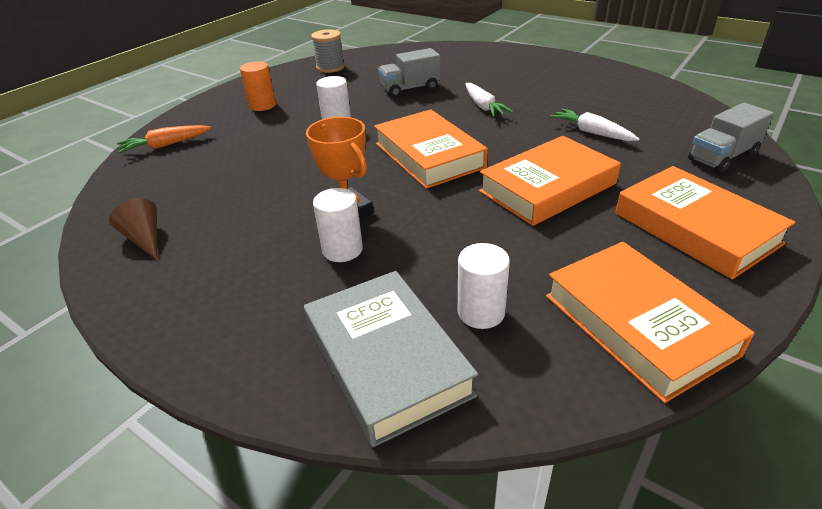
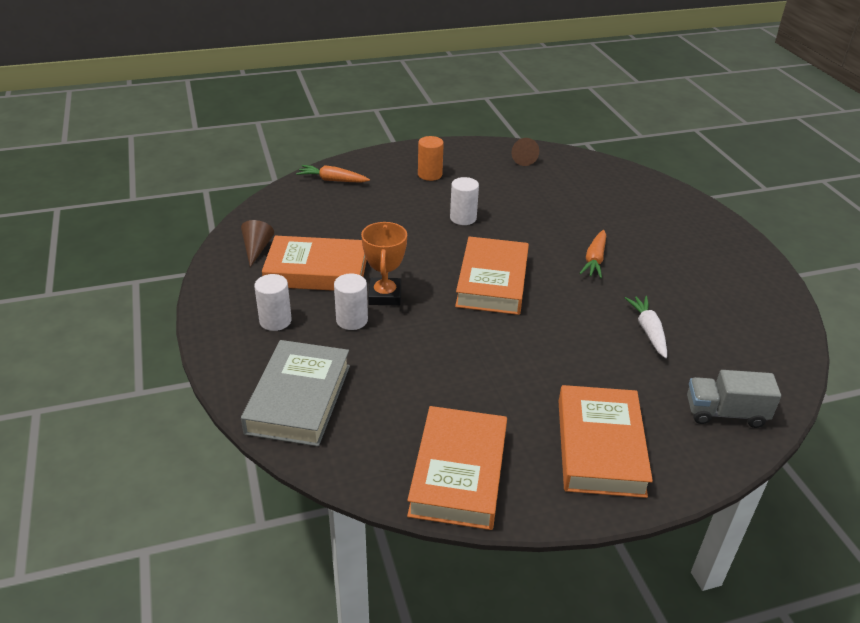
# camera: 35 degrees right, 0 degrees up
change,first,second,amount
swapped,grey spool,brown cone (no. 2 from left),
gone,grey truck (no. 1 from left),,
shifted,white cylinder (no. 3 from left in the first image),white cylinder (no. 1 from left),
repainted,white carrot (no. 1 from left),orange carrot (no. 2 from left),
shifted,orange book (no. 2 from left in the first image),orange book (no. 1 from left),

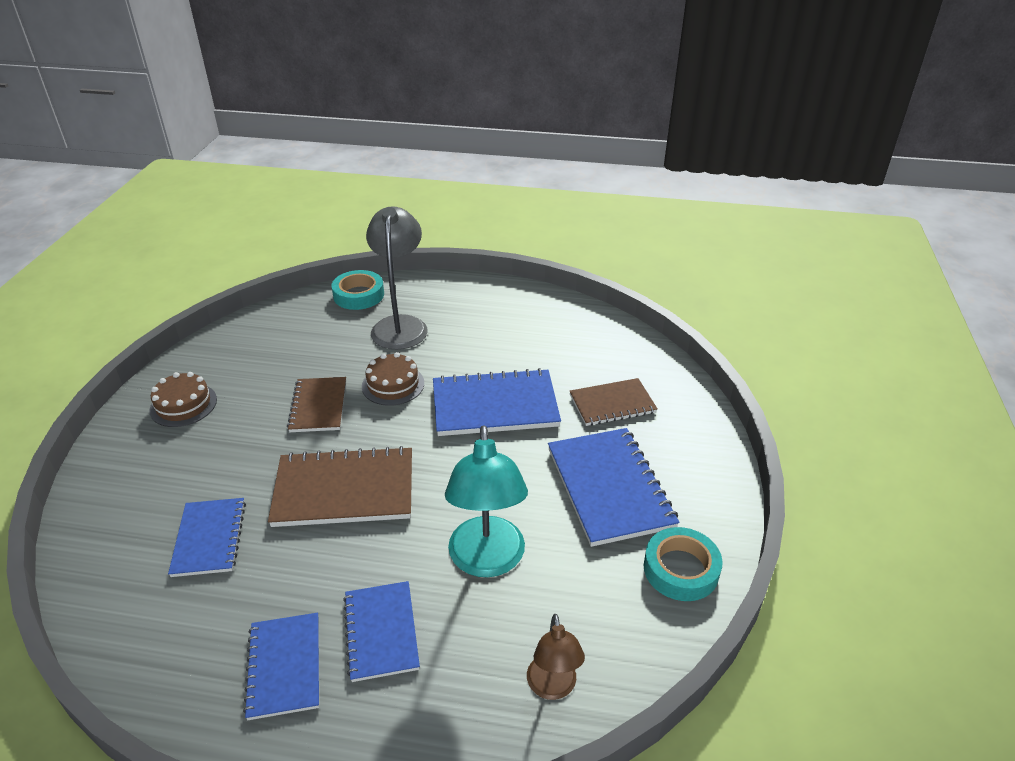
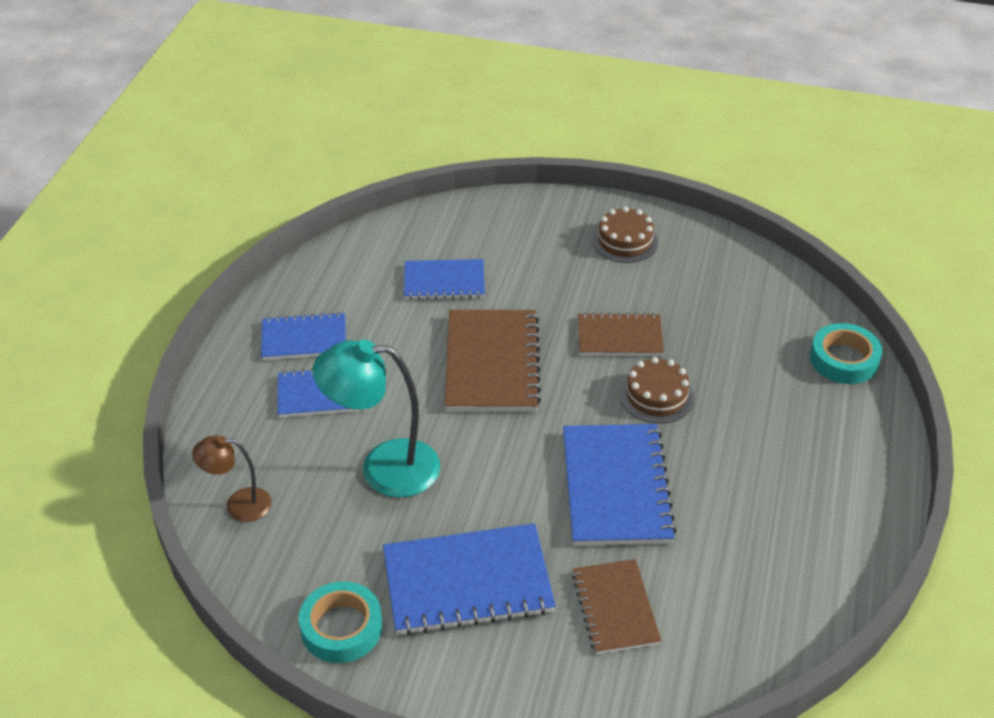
# camera: 95 degrees right, 5 degrees up
change,first,second,amount
gone,grey lamp,,

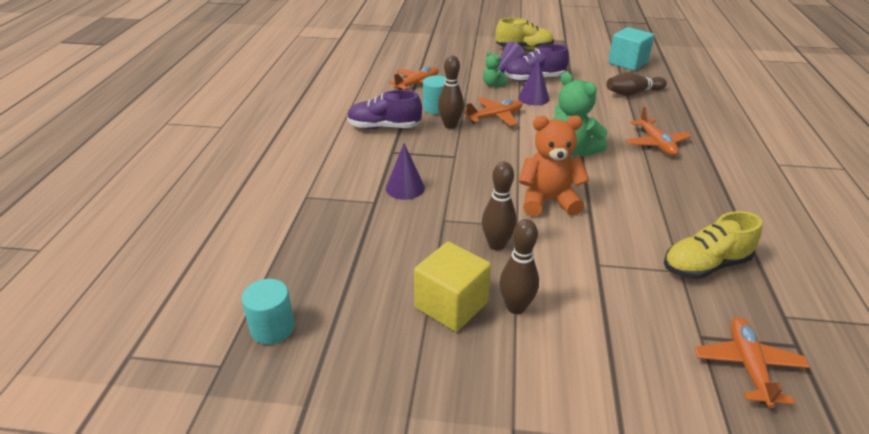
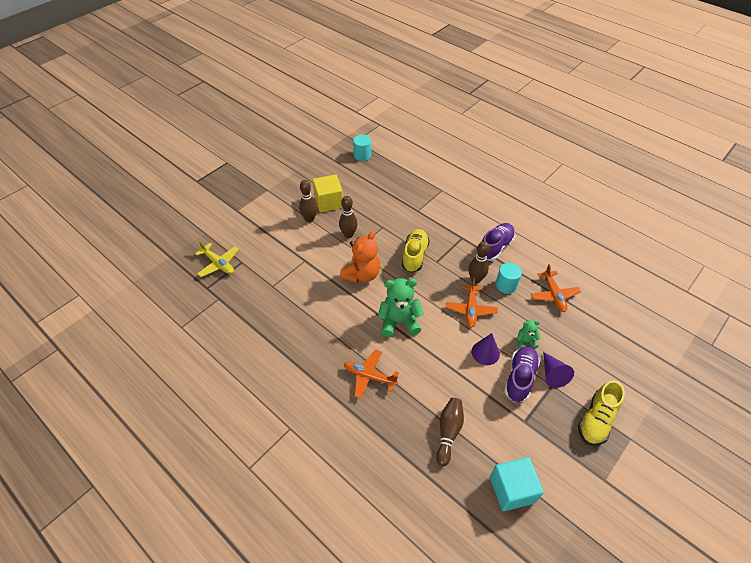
# camera: 125 degrees right, 15 degrees up
change,first,second,amount
gone,purple cone (no. 1 from left),,
shifted,yellow shoe (no. 2 from left in the first image),yellow shoe (no. 1 from left),
repainted,orange plane (no. 4 from left),yellow plane,

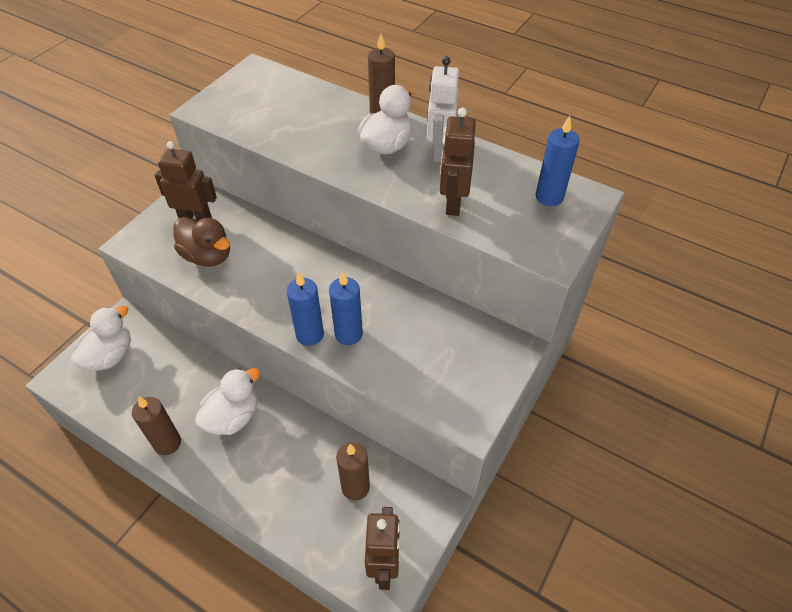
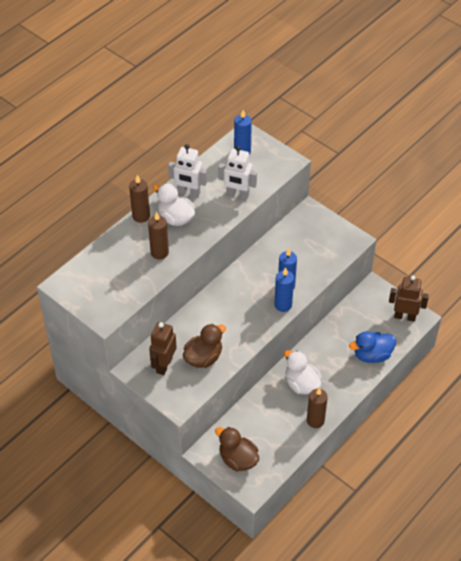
# camera: 80 degrees left, 0 degrees up
change,first,second,amount
repainted,white duck (no. 1 from left),brown duck (no. 2 from left),
shifted,brown candle (no. 2 from left),,
repainted,brown robot (no. 3 from left),white robot (no. 2 from left),
new,,blue duck,

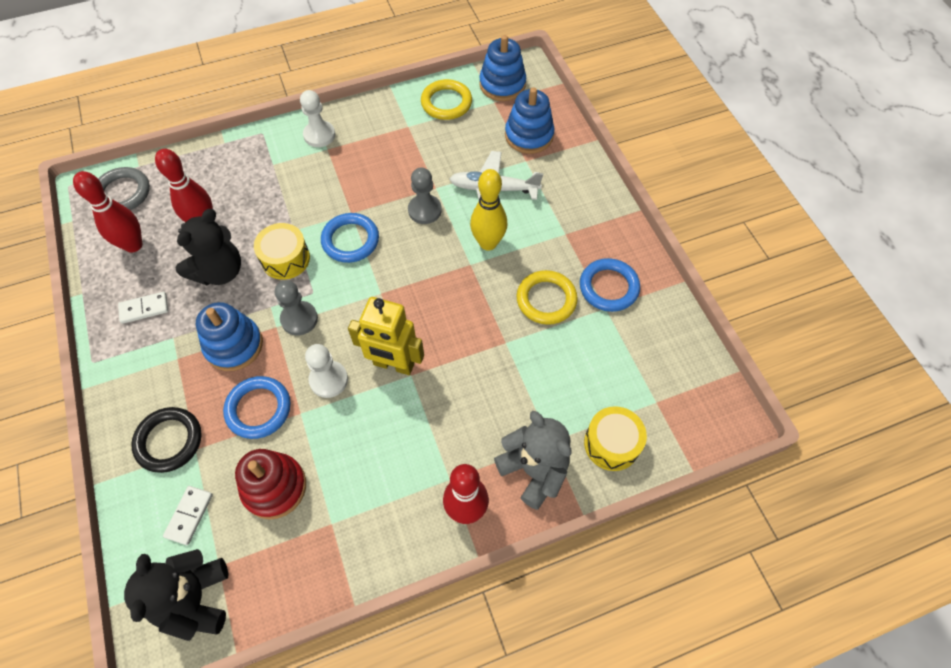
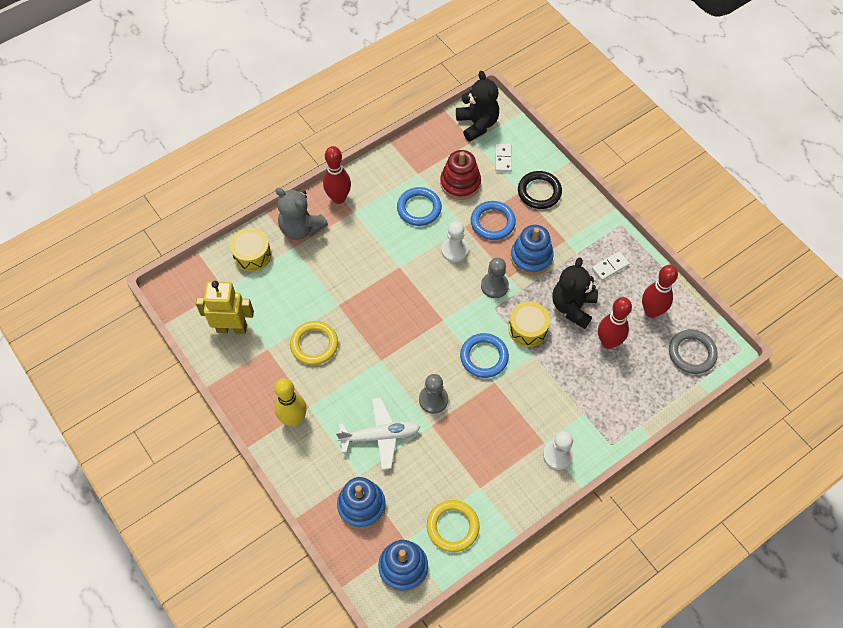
# camera: 165 degrees right, 0 degrees up
change,first,second,amount
shifted,yellow robot,,
shifted,yellow bowling pin,,
shifted,blue ring (no. 3 from left in the first image),blue ring (no. 1 from left),

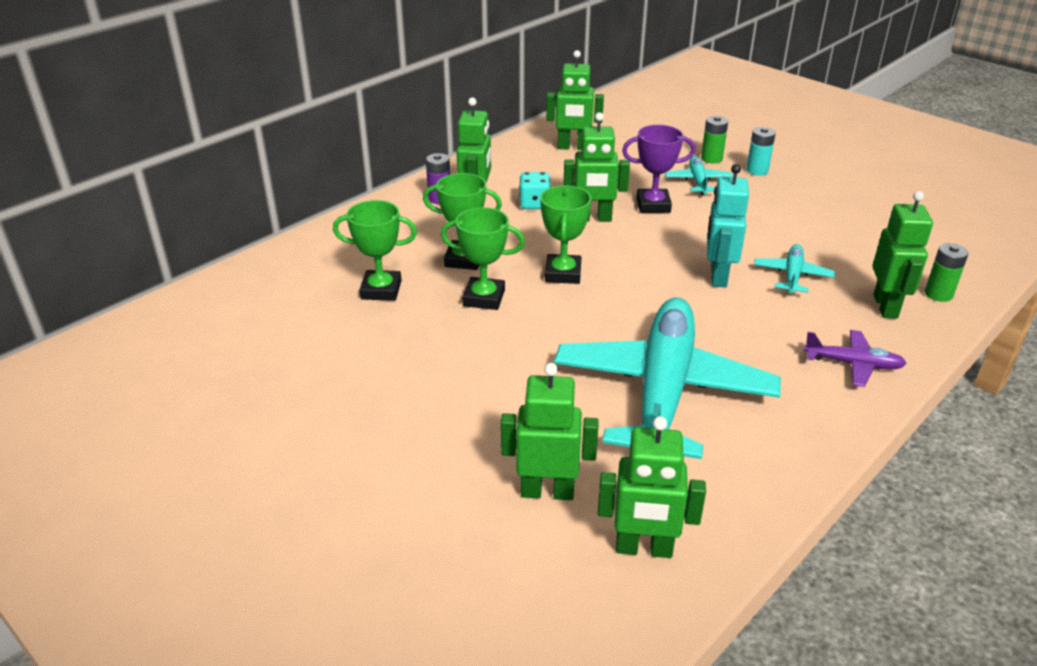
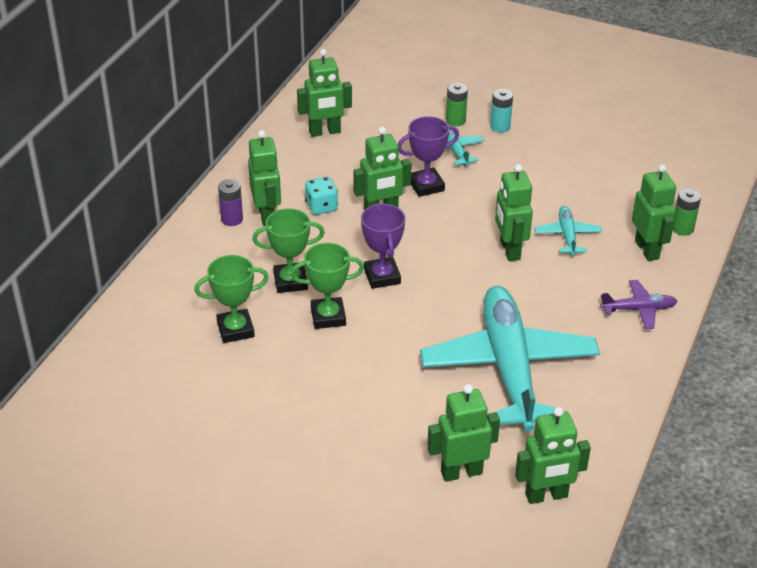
# camera: 20 degrees left, 5 degrees up
change,first,second,amount
repainted,green trophy (no. 4 from left),purple trophy (no. 1 from left),
repainted,turquoise robot,green robot (no. 5 from left),

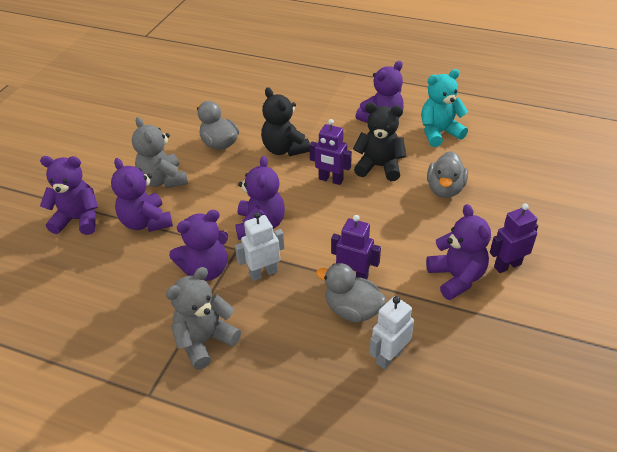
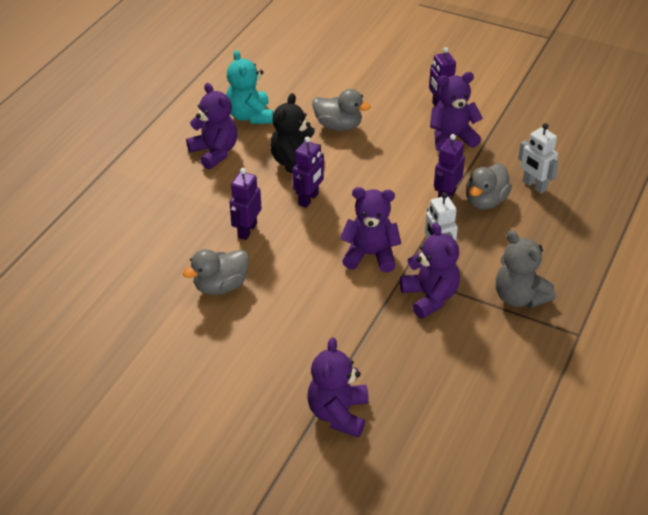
# camera: 85 degrees left, 0 degrees up
change,first,second,amount
gone,purple teddy bear (no. 2 from left),,
gone,grey teddy bear (no. 1 from left),,
swapped,black teddy bear (no. 1 from left),purple robot (no. 1 from left),

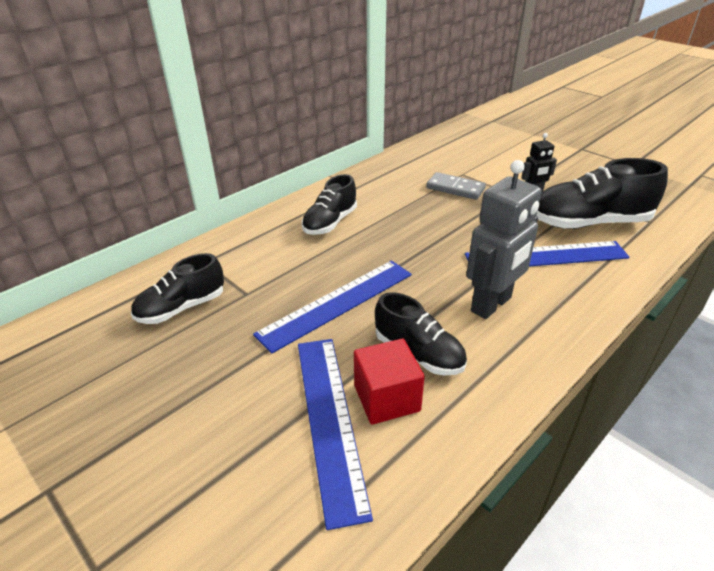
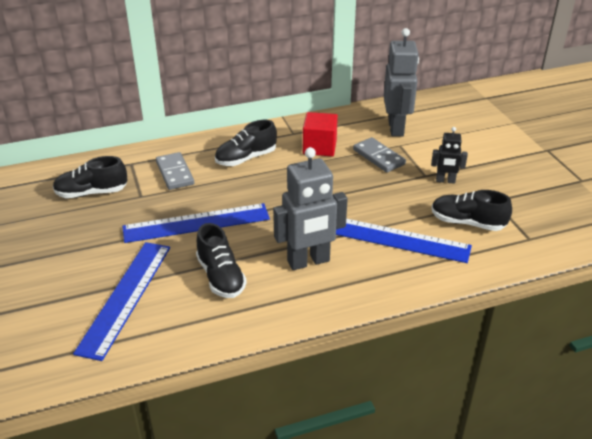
# camera: 25 degrees right, 0 degrees up
change,first,second,amount
shifted,red cube,,
scaled,black shoe (no. 4 from left),,x0.63
new,,grey domino (no. 1 from left),
new,,grey robot (no. 2 from left),

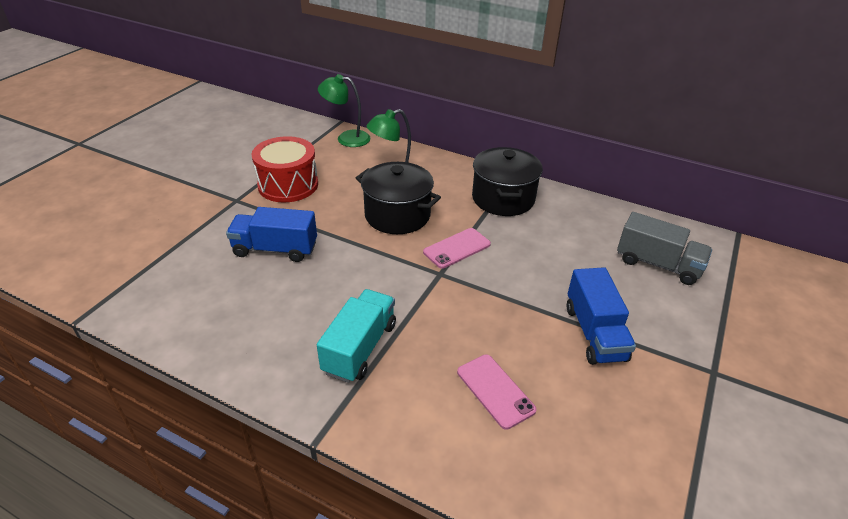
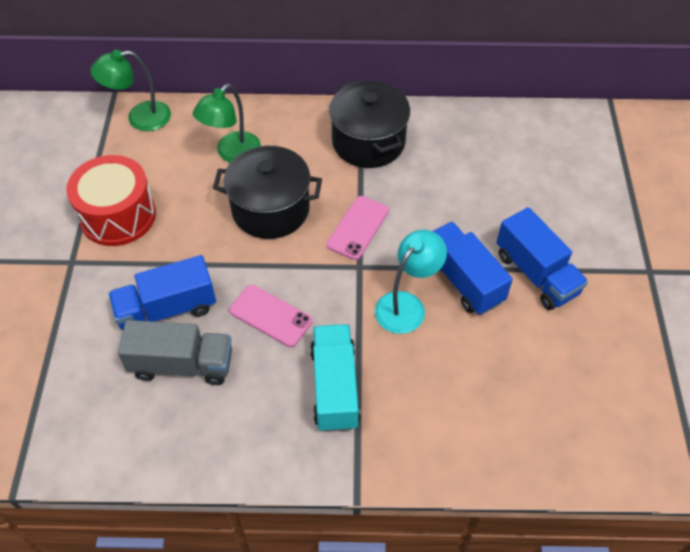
# camera: 25 degrees left, 15 degrees up
change,first,second,amount
shifted,pink phone (no. 2 from left in the first image),pink phone (no. 1 from left),
shifted,grey truck,,
new,,turquoise lamp,
new,,blue truck (no. 2 from left),

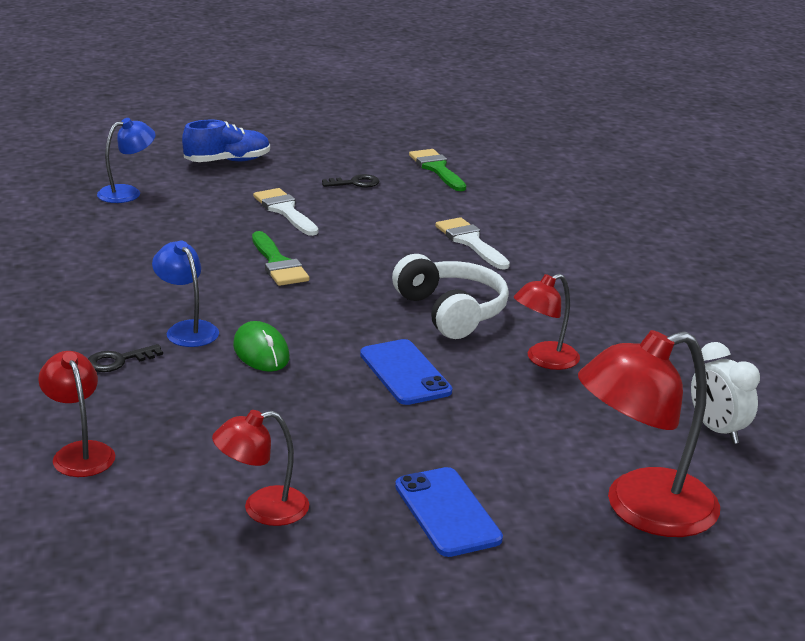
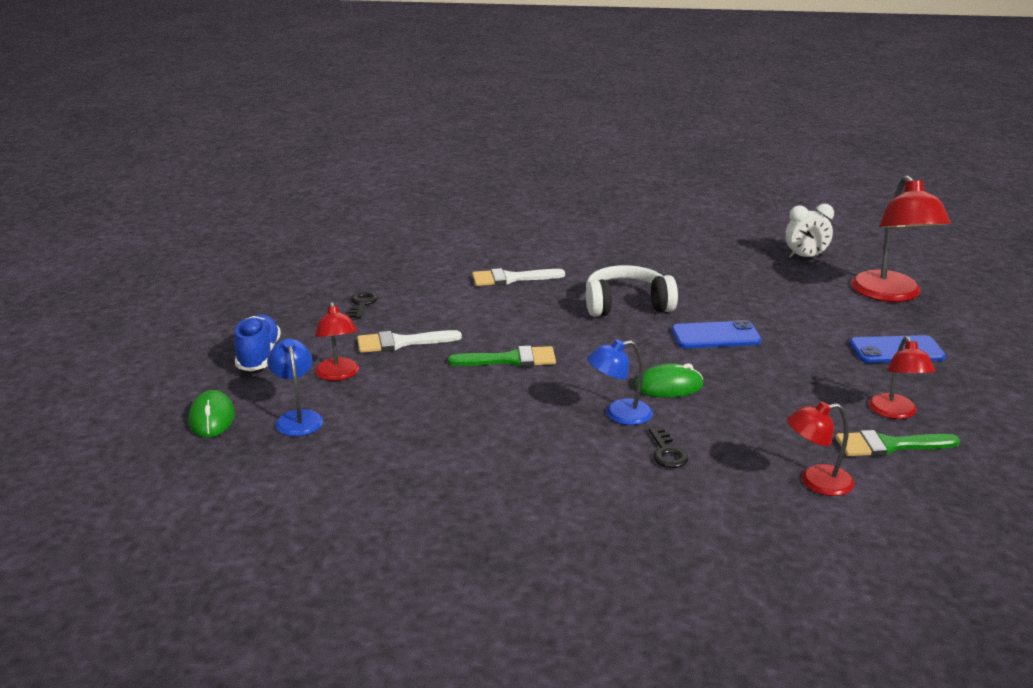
# camera: 70 degrees left, 0 degrees up
change,first,second,amount
shifted,green brush (no. 2 from left),,
shifted,red lamp (no. 3 from left in the first image),red lamp (no. 1 from left),
new,,green mouse (no. 1 from left),

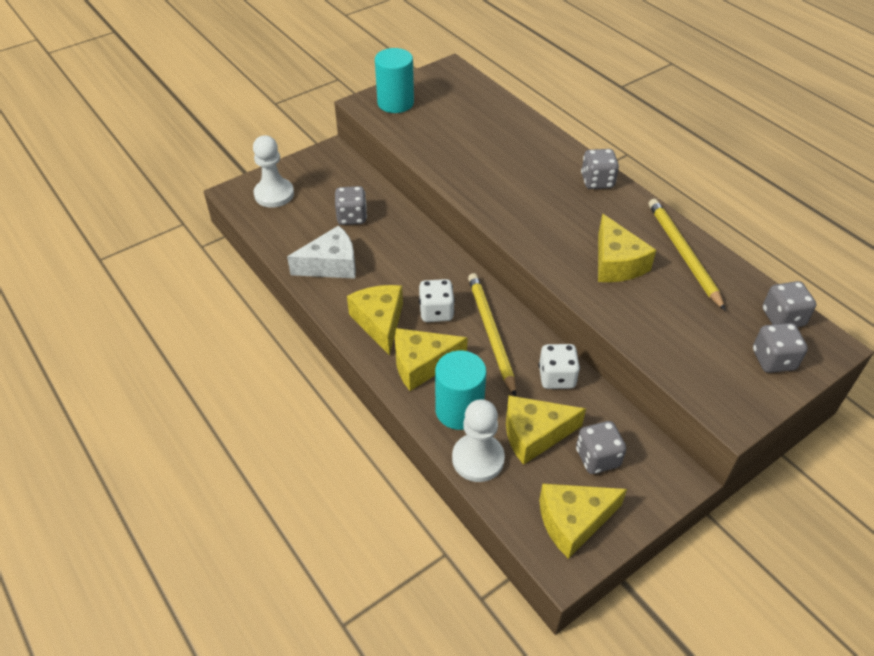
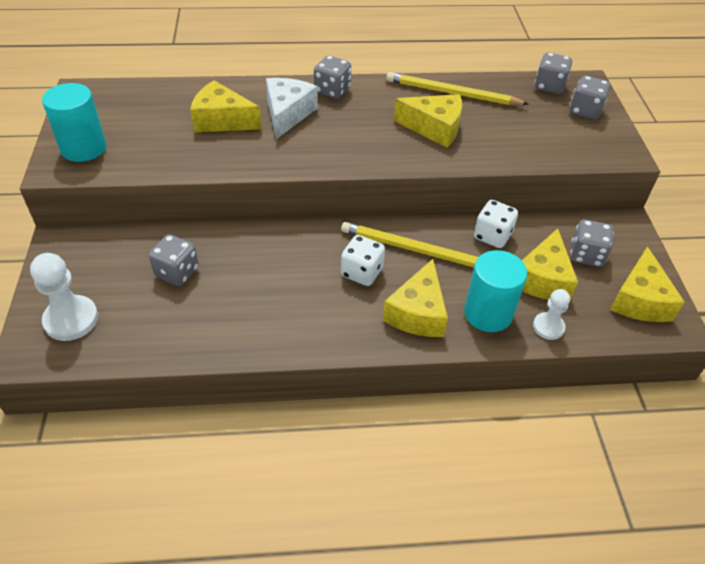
# camera: 60 degrees left, 0 degrees up
change,first,second,amount
shifted,white cheese,,
shifted,yellow cheese (no. 1 from left),,
scaled,white pawn (no. 2 from left),,x0.61

